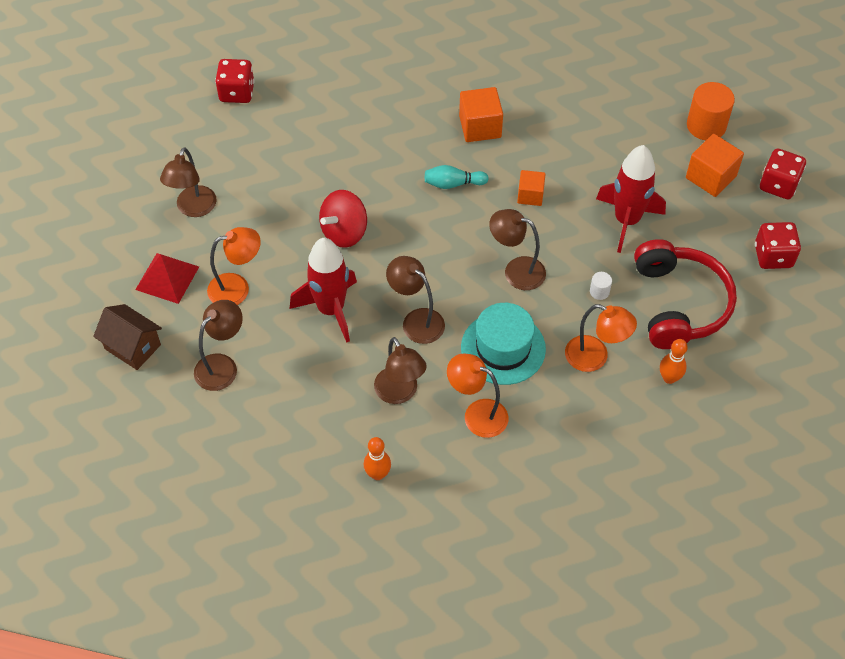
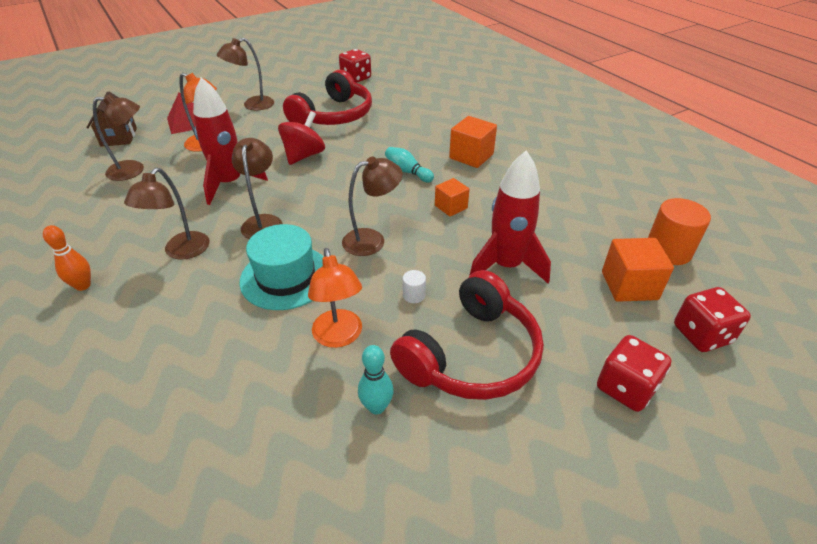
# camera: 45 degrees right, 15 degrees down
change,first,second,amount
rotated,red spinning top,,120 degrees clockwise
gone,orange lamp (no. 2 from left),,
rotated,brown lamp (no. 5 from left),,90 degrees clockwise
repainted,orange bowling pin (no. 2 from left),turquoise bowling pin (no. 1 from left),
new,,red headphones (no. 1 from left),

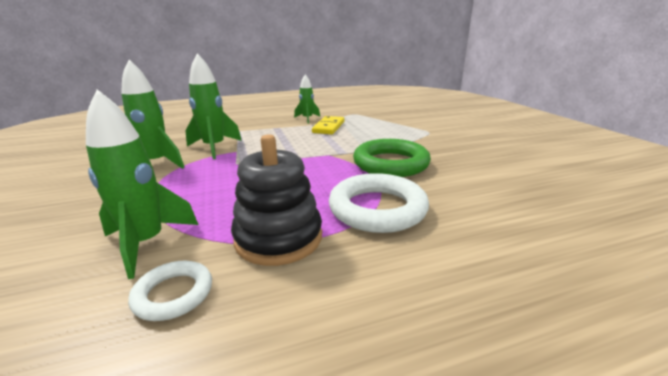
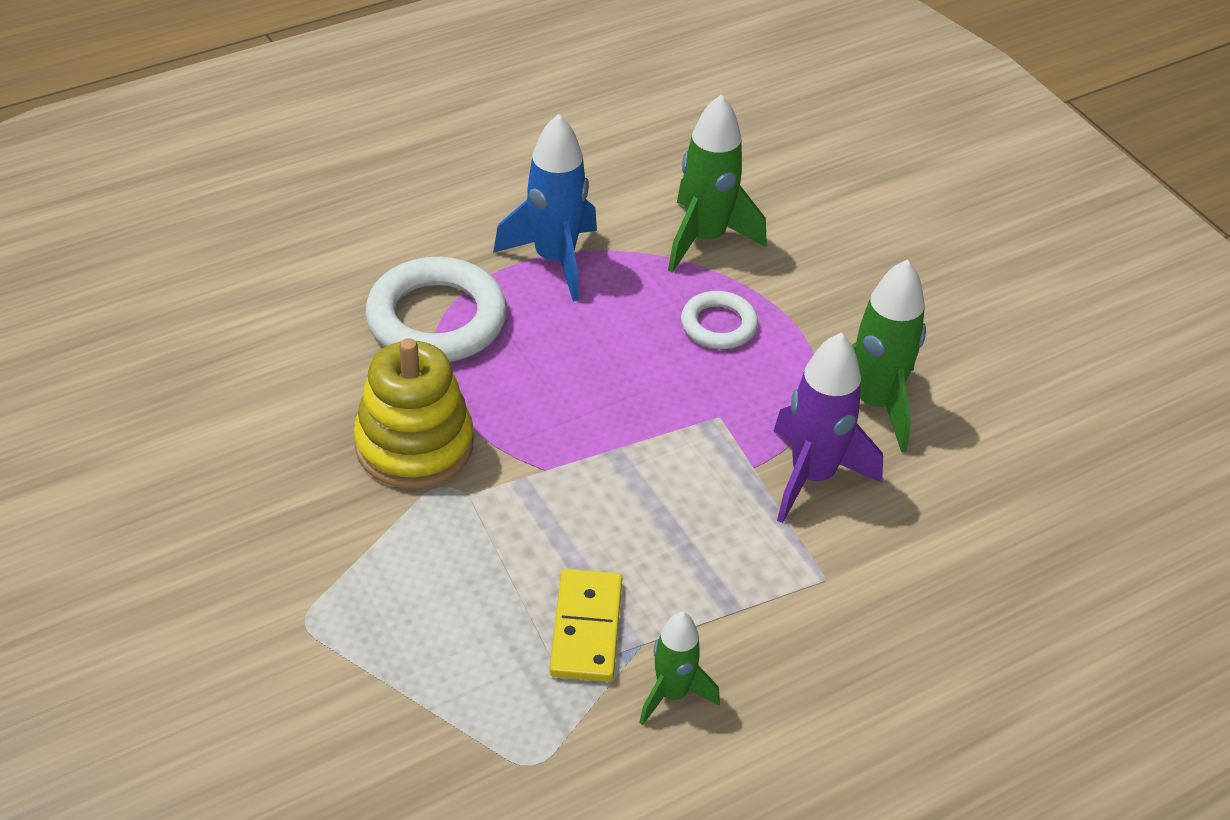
# camera: 165 degrees right, 20 degrees up
change,first,second,amount
shifted,white ring (no. 1 from left in the first image),white ring (no. 2 from left),
repainted,green rocket (no. 3 from left),purple rocket,
swapped,black stacking toy,blue rocket,
swapped,green ring,yellow stacking toy,

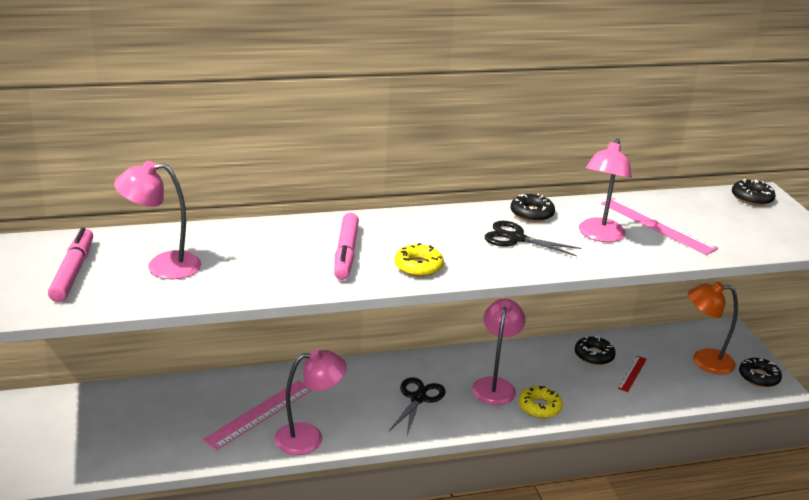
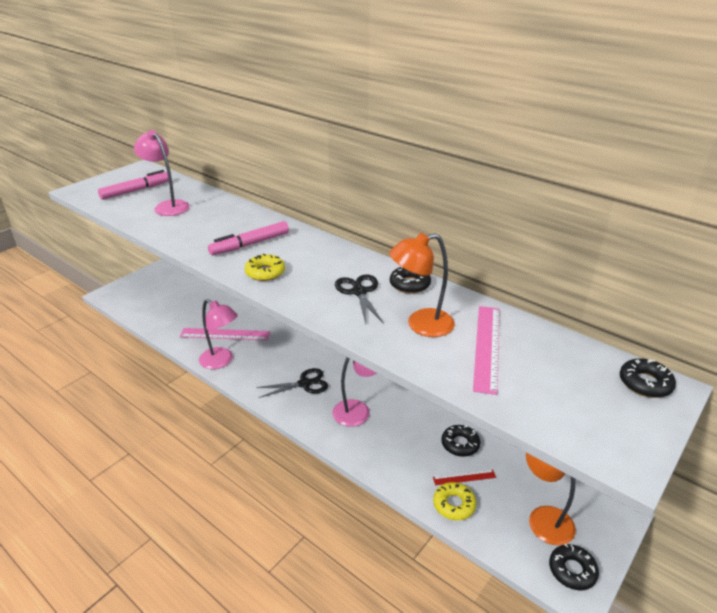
# camera: 55 degrees right, 5 degrees up
change,first,second,amount
shifted,yellow donut (no. 2 from left),,
repainted,pink lamp (no. 4 from left),orange lamp (no. 1 from left),

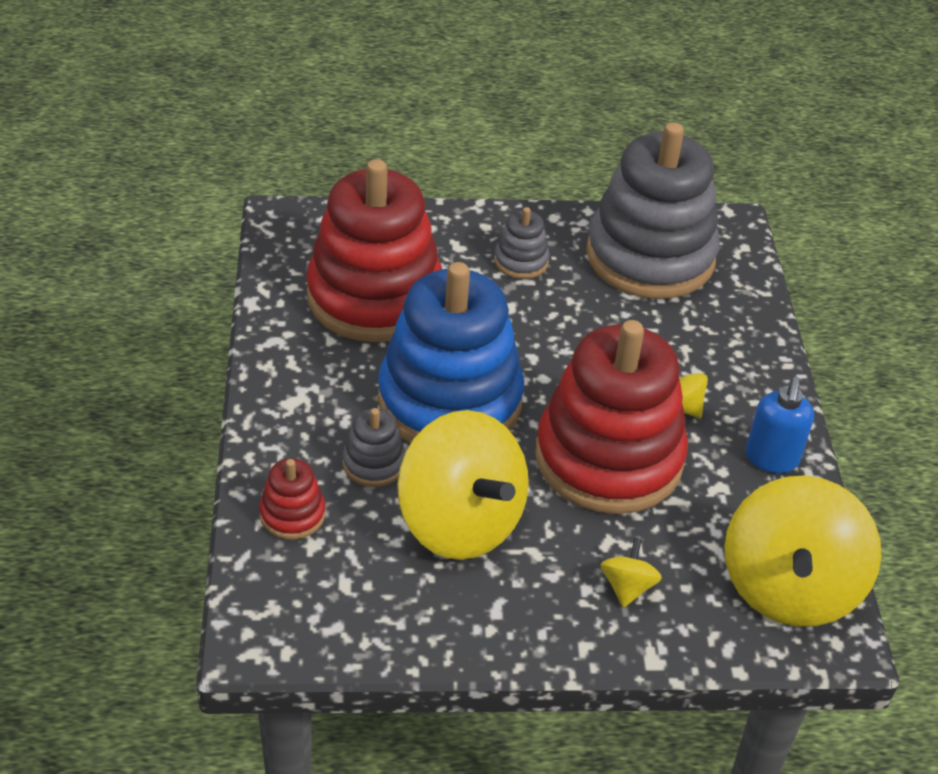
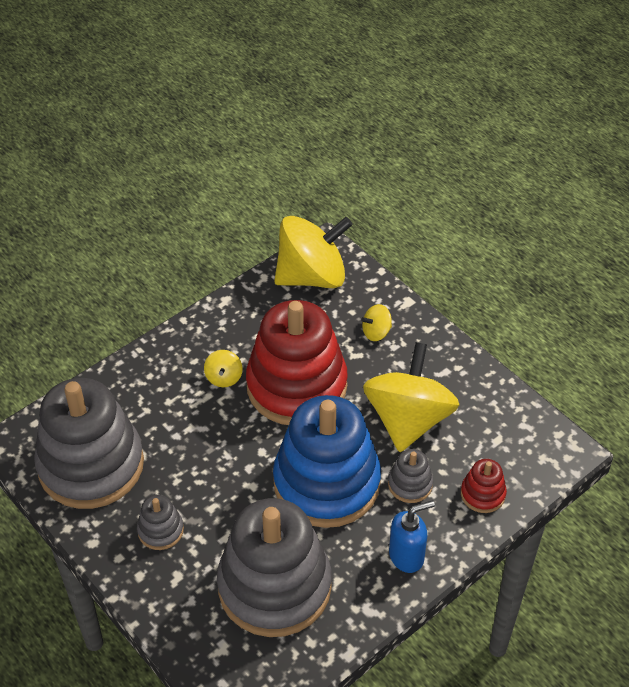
# camera: 125 degrees left, 5 degrees up
change,first,second,amount
repainted,red stacking toy (no. 2 from left),grey stacking toy (no. 3 from left),
shifted,blue soap dispenser,,

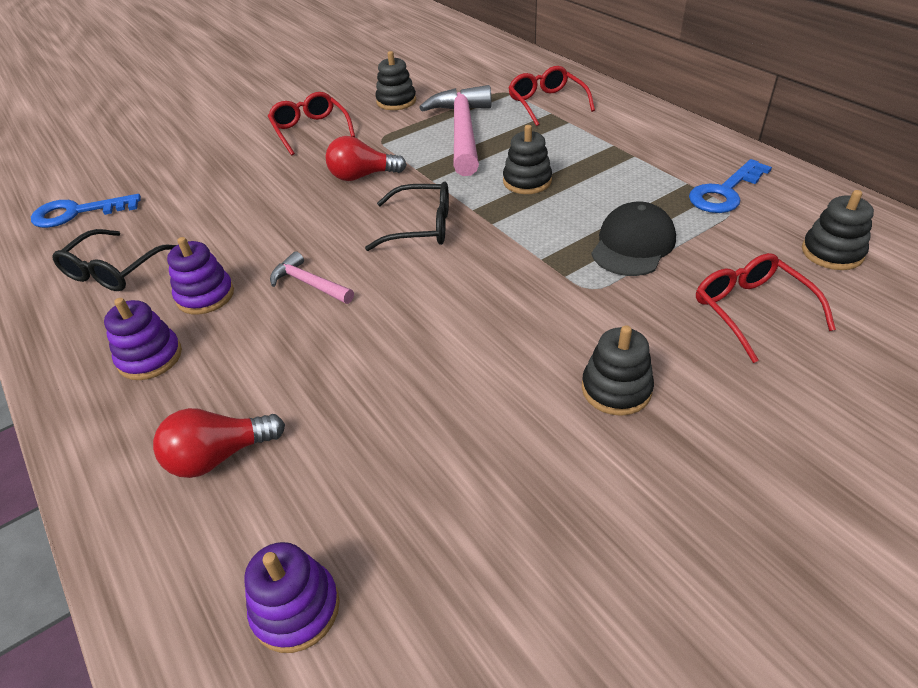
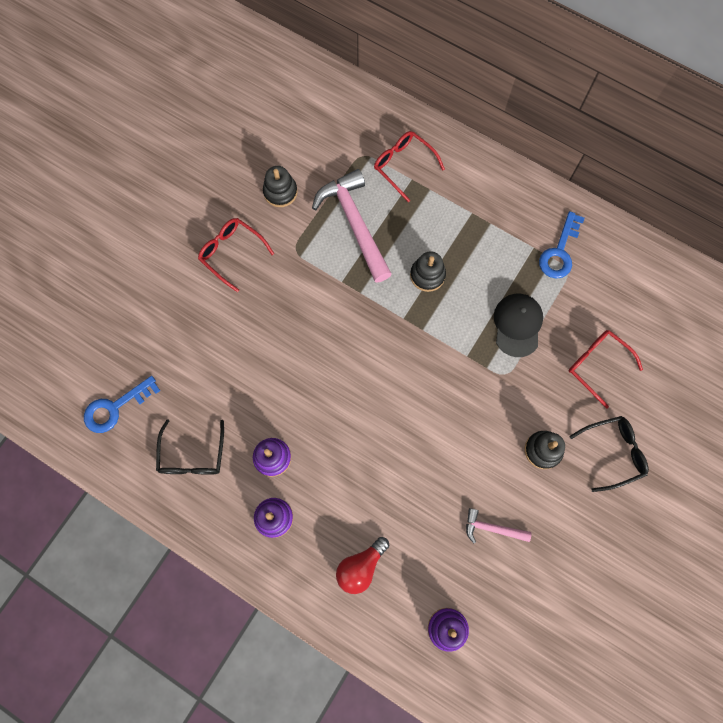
# camera: 25 degrees left, 30 degrees up
change,first,second,amount
shifted,pink hammer (no. 1 from left in the first image),pink hammer (no. 2 from left),
gone,red light bulb (no. 2 from left),,
shifted,black glasses (no. 2 from left),,
gone,black stacking toy (no. 4 from left),,

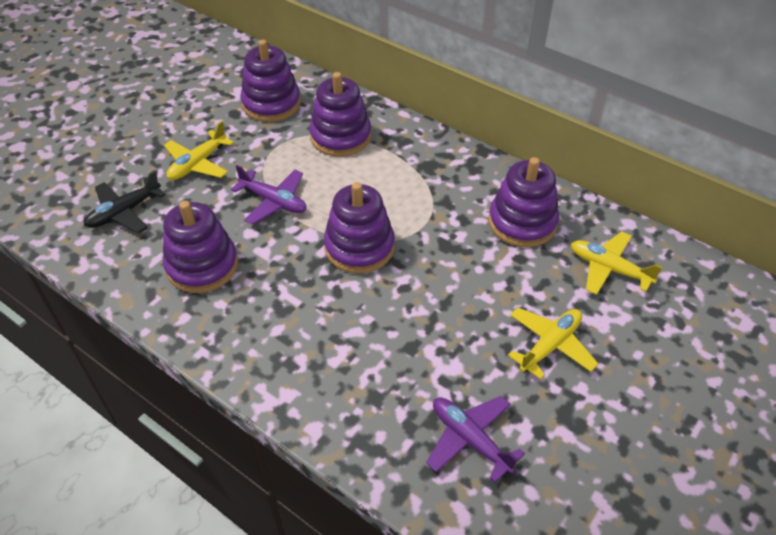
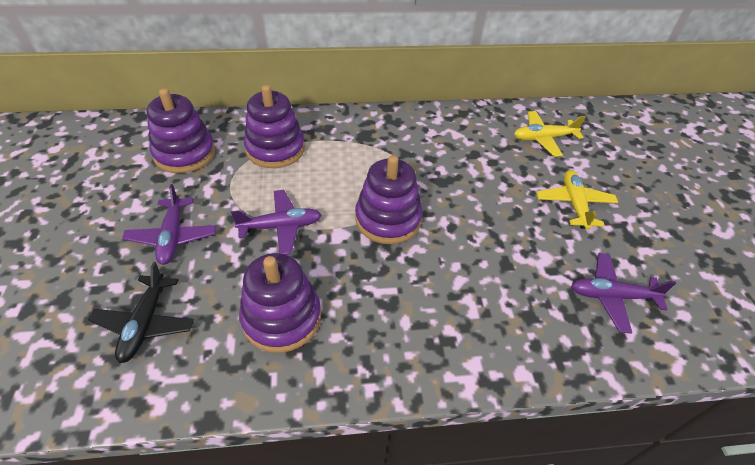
# camera: 45 degrees left, 0 degrees up
change,first,second,amount
repainted,yellow plane (no. 1 from left),purple plane (no. 1 from left),
gone,purple stacking toy (no. 5 from left),,

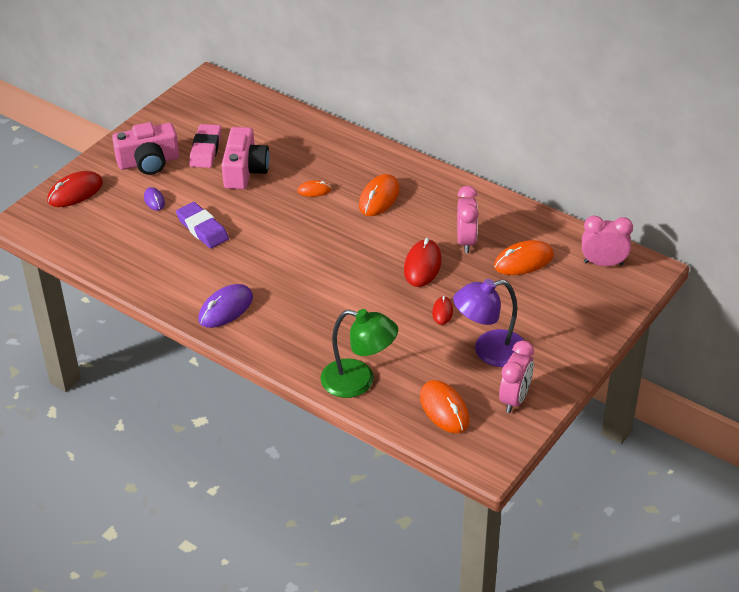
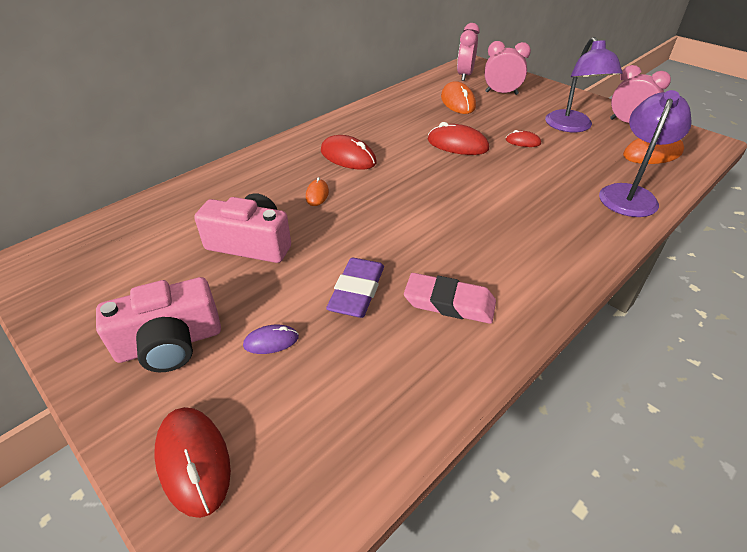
# camera: 80 degrees left, 0 degrees up
change,first,second,amount
rotated,pink camera (no. 1 from left),,75 degrees clockwise
rotated,purple eraser,,45 degrees counterclockwise
shifted,pink eraser,,
gone,purple mouse (no. 2 from left),,
repainted,green lamp,purple lamp (no. 2 from left),
repainted,orange mouse (no. 2 from left),red mouse (no. 2 from left),
shifted,pink clock (no. 1 from left in the first image),pink clock (no. 2 from left),

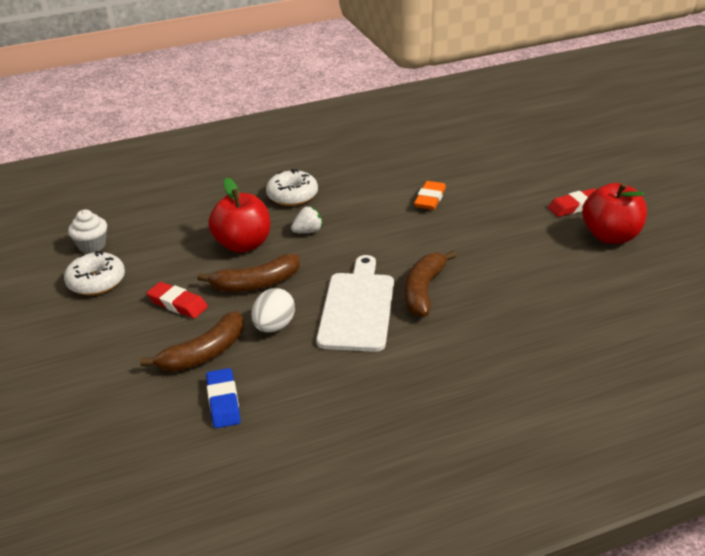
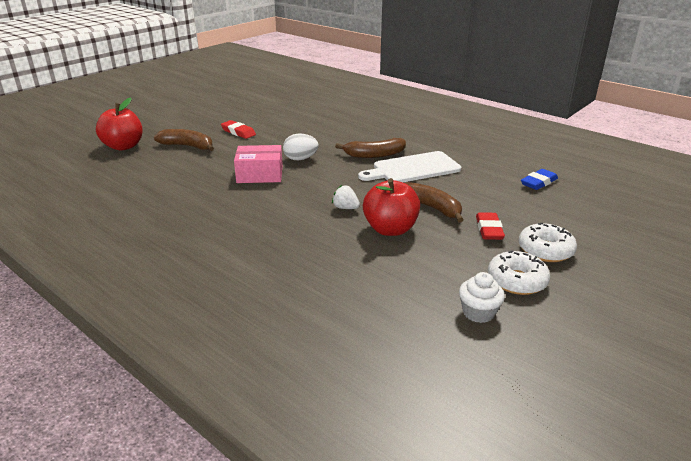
# camera: 120 degrees left, 5 degrees down
change,first,second,amount
shifted,brown banana (no. 1 from left),,
shifted,white egg,,
shifted,white donut (no. 2 from left),,
swapped,orange eraser,pink box,
shifted,red apple (no. 2 from left in the first image),red apple (no. 1 from left),

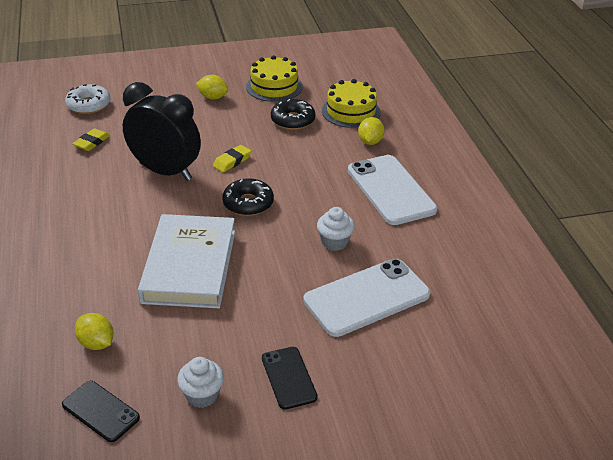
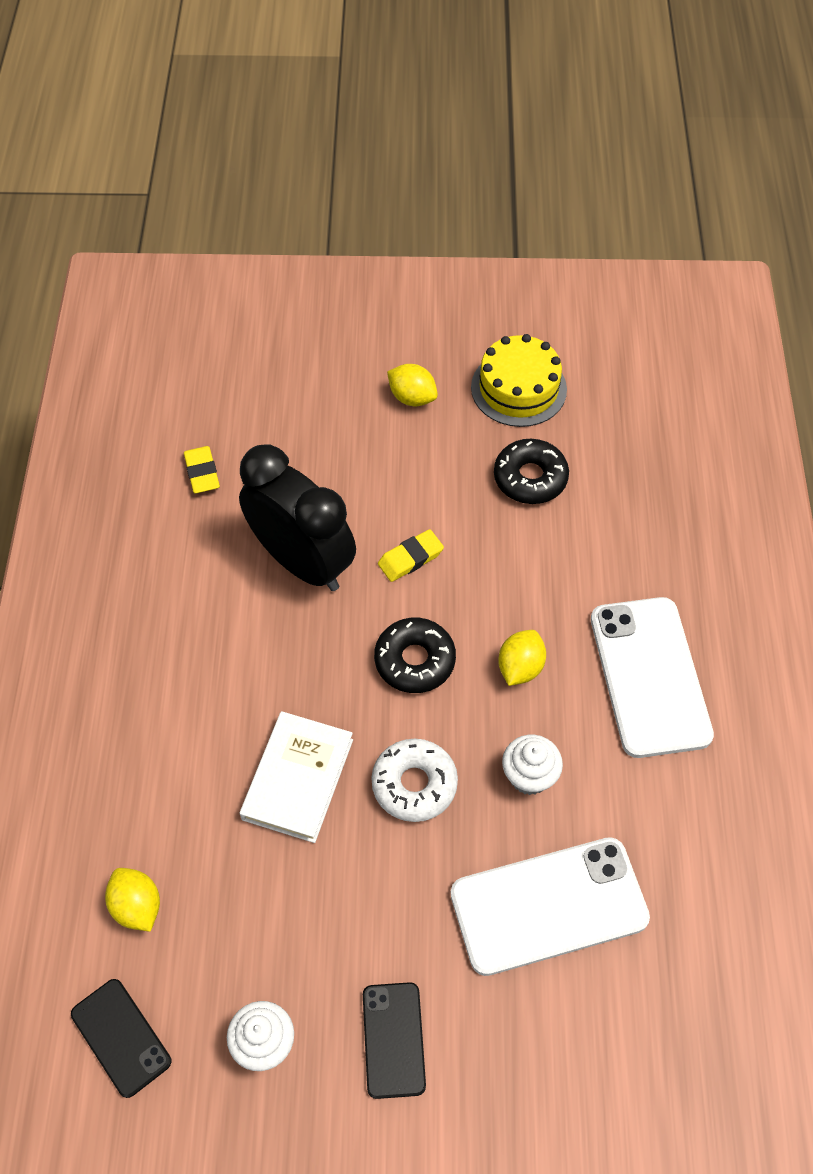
# camera: 15 degrees right, 20 degrees up
change,first,second,amount
shifted,white donut,,
rotated,yellow eraser (no. 1 from left),,60 degrees counterclockwise
scaled,white book,,x0.66
gone,yellow cake (no. 2 from left),,
shifted,yellow lemon (no. 3 from left),,

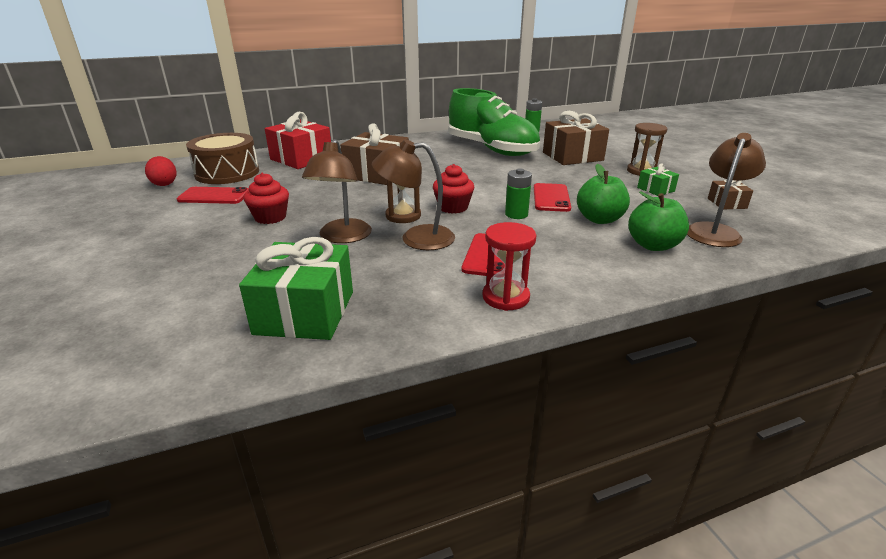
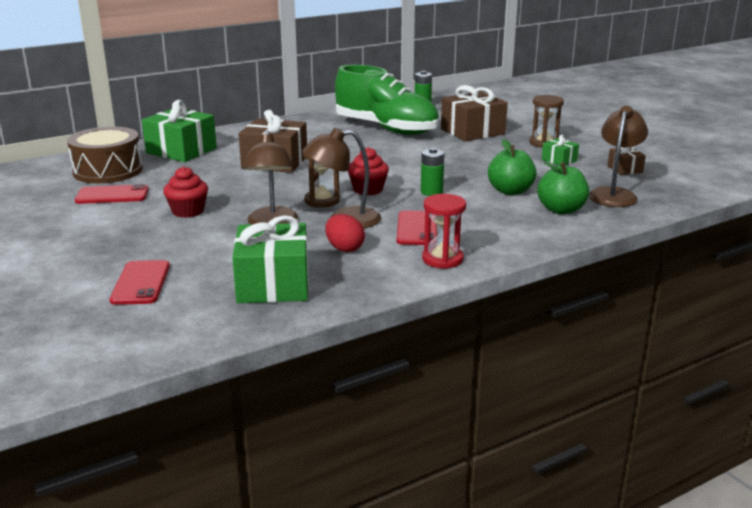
# camera: 10 degrees left, 5 degrees down
change,first,second,amount
shifted,red egg,,
repainted,red gift,green gift (no. 1 from left),
shifted,red phone (no. 3 from left in the first image),red phone (no. 2 from left),

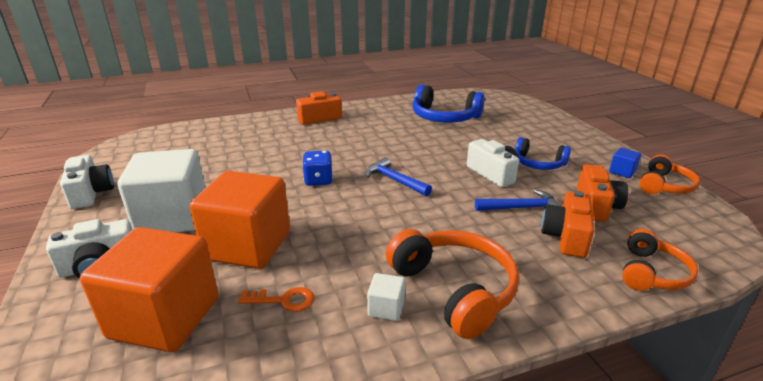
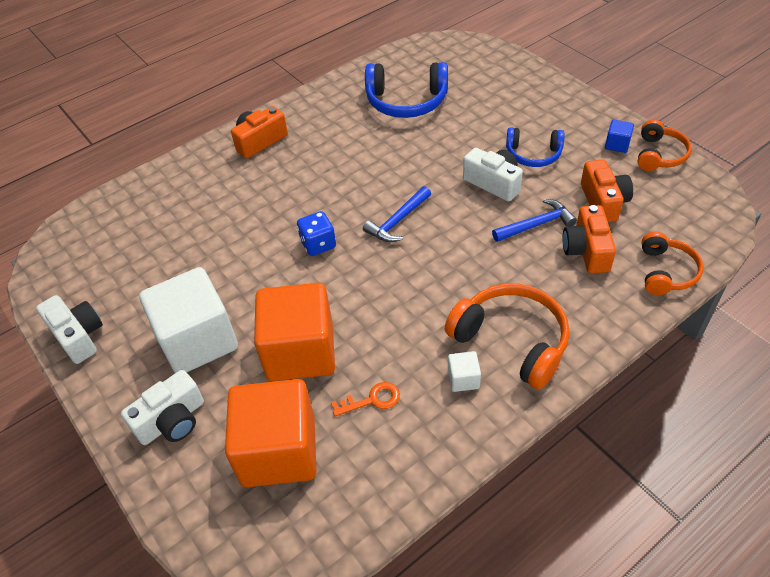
# camera: 15 degrees left, 20 degrees up
change,first,second,amount
rotated,blue hammer (no. 1 from left),,75 degrees counterclockwise

